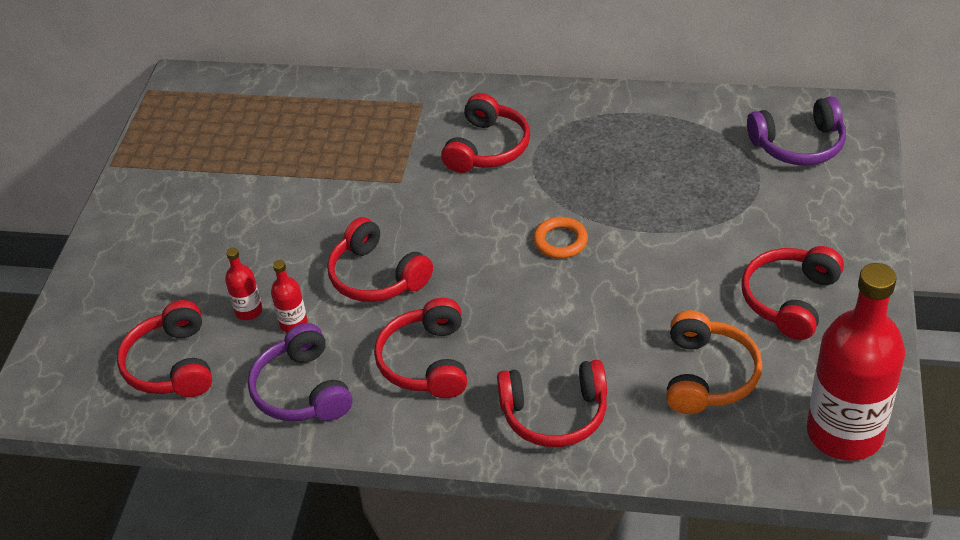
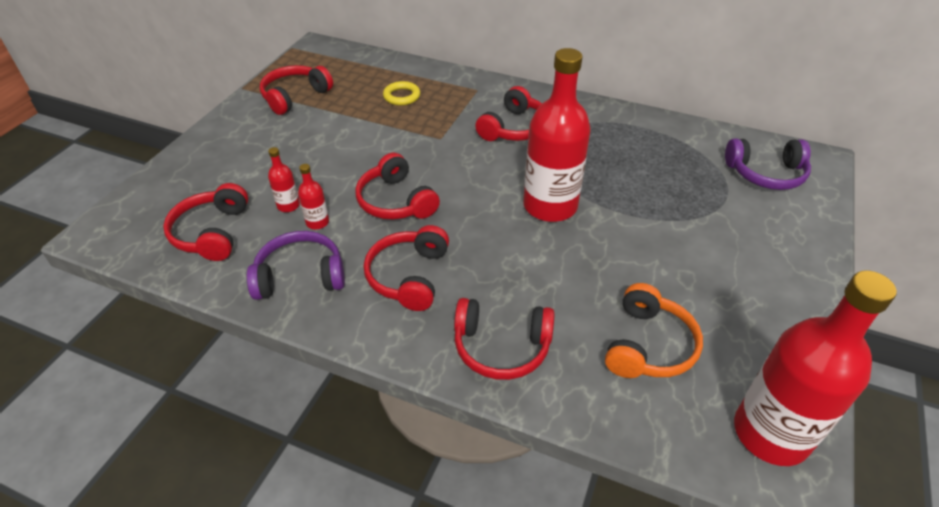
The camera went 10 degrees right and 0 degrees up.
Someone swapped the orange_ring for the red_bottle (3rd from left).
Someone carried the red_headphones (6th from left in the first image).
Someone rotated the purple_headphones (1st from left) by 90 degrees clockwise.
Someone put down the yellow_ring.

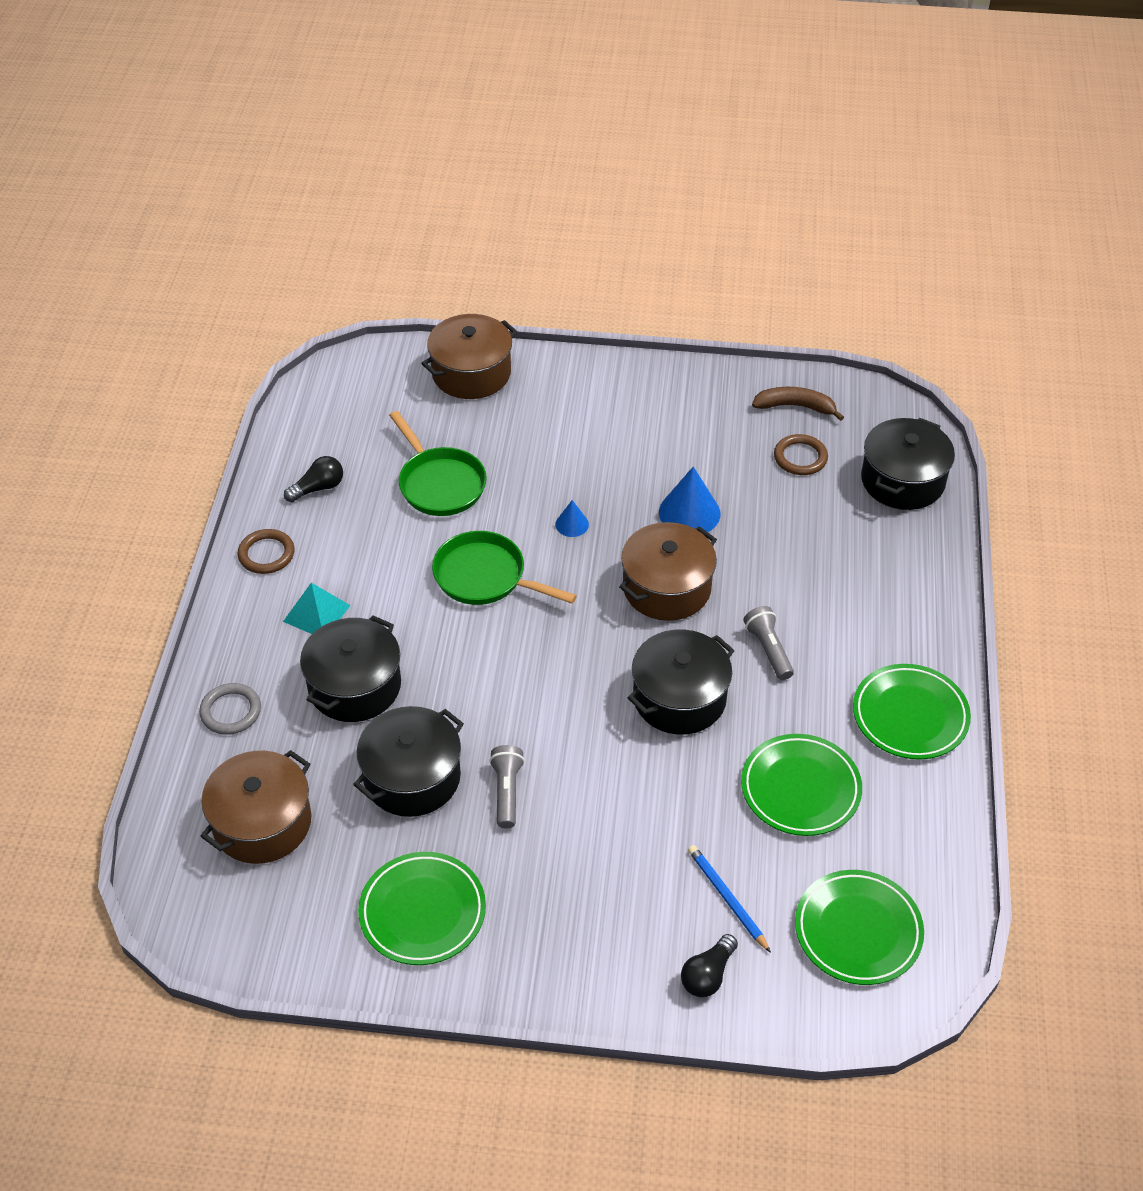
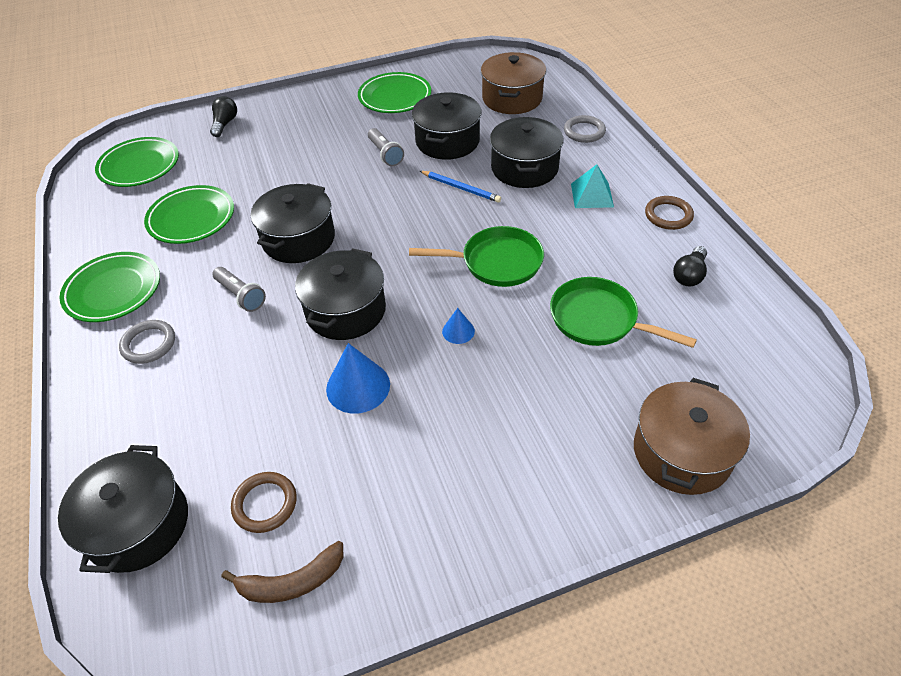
The camera went 155 degrees right and 0 degrees up.
Someone repainted the brown_pot (3rd from left), which became the black_pot (3rd from left).
Someone carried the blue_pencil.
Someone put down the grey_ring (1st from left).

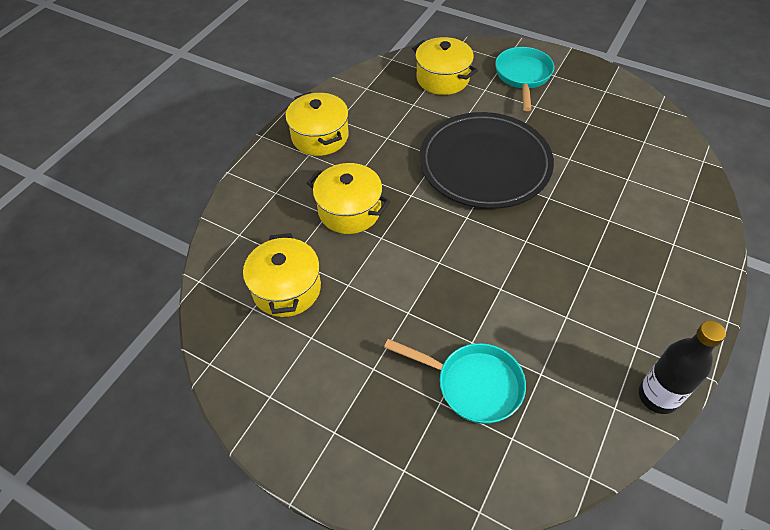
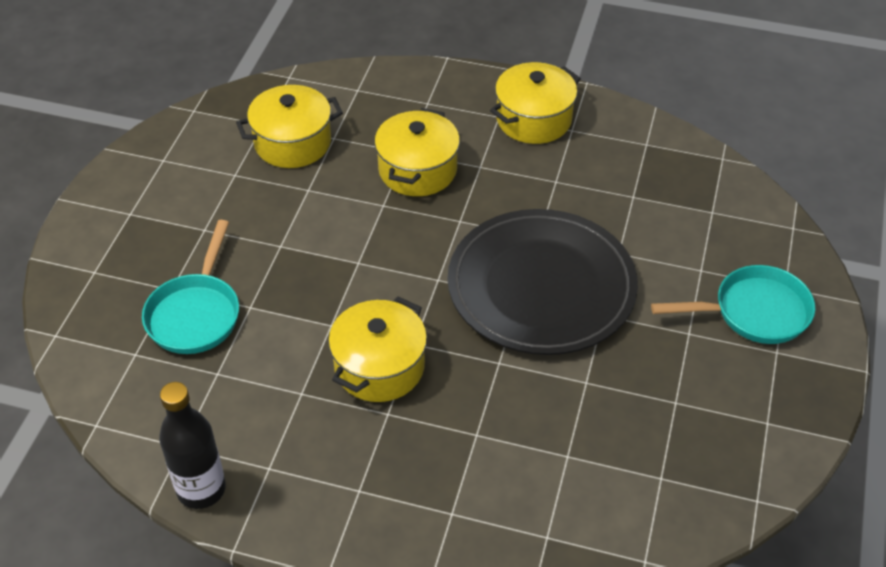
The camera went 75 degrees right and 5 degrees down.
Someone carried the yellow_pot (4th from left in the first image).

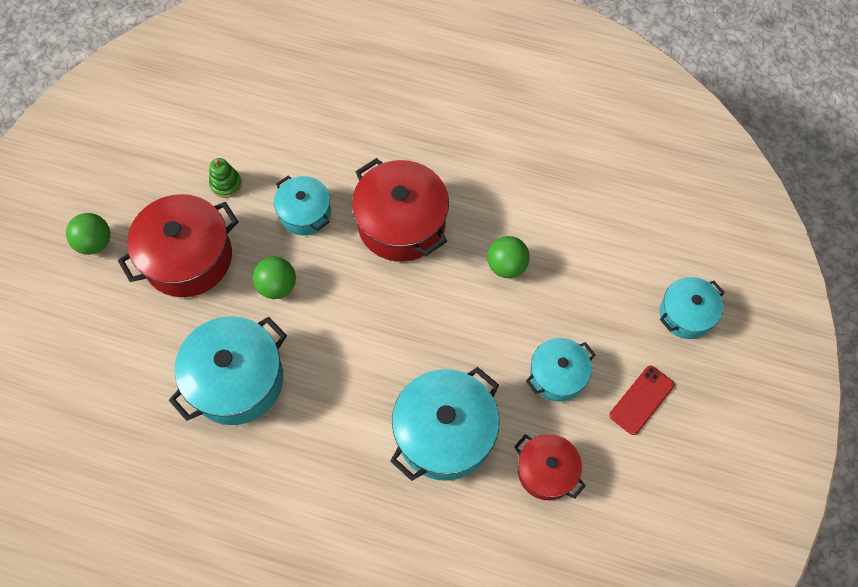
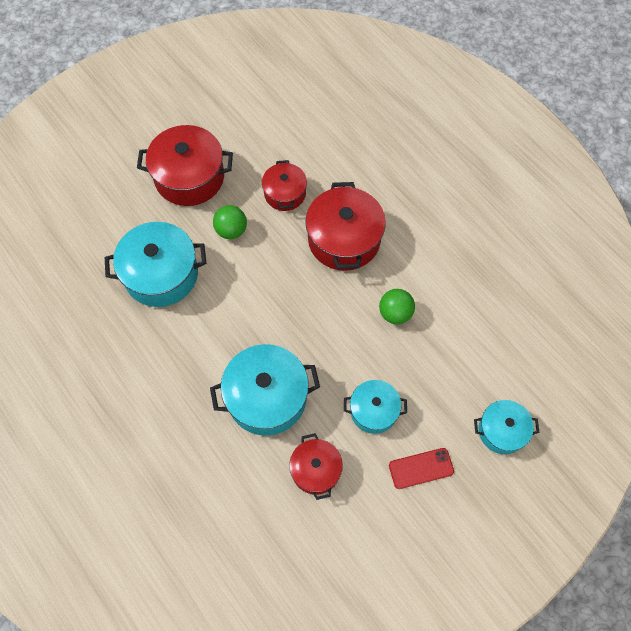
The camera went 35 degrees right and 0 degrees up.
Someone took away the green_stacking_toy.
Someone repainted the turquoise_pot (2nd from left), which became the red_pot (2nd from left).
Someone took away the green_ball (1st from left).

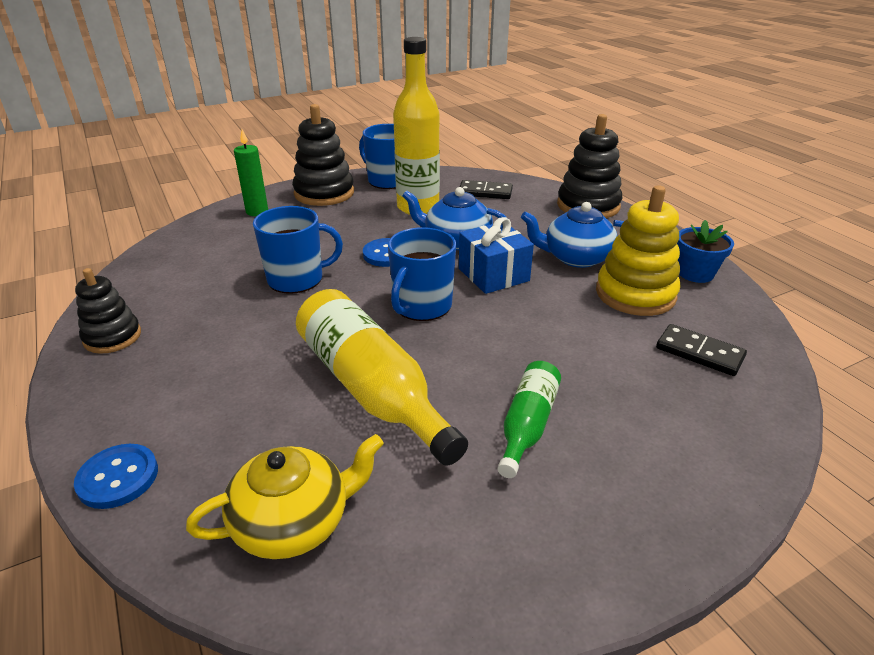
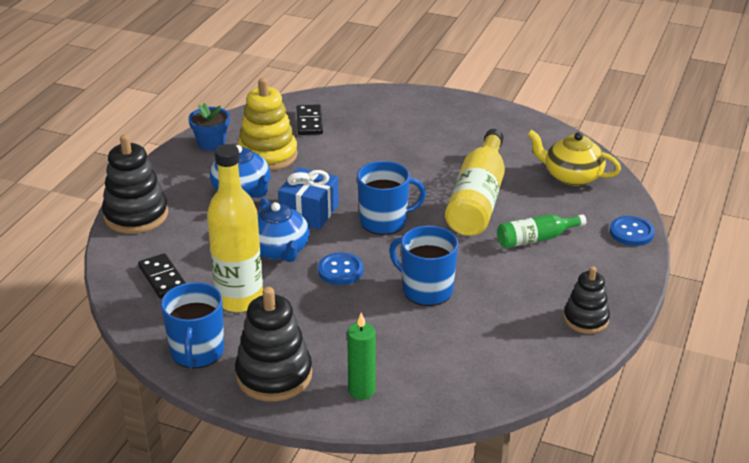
The camera went 130 degrees left and 0 degrees up.
Someone carried the green_bottle.

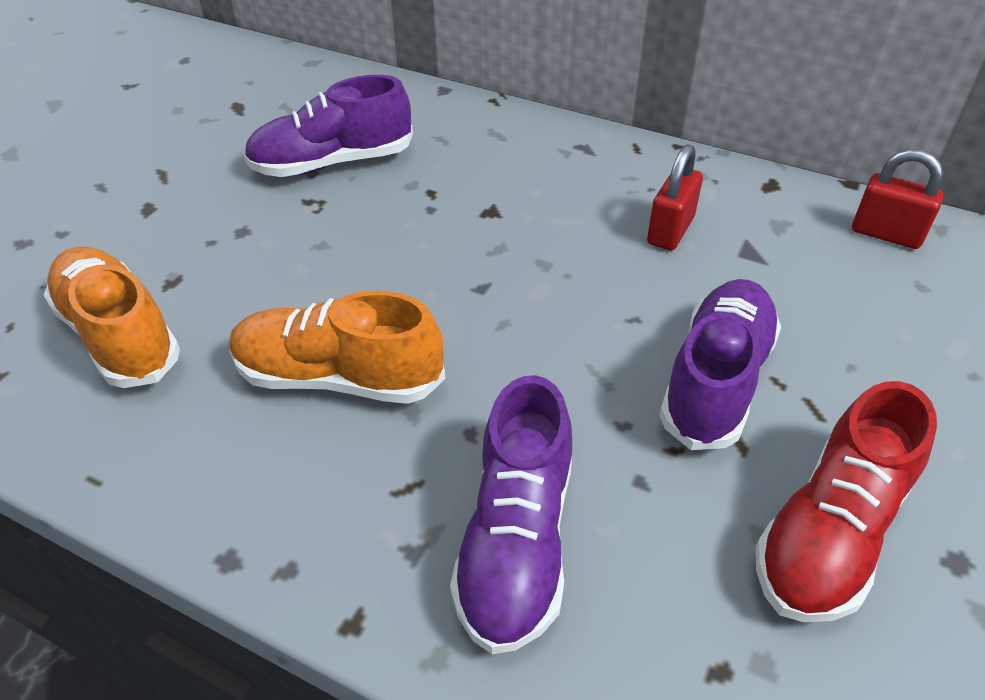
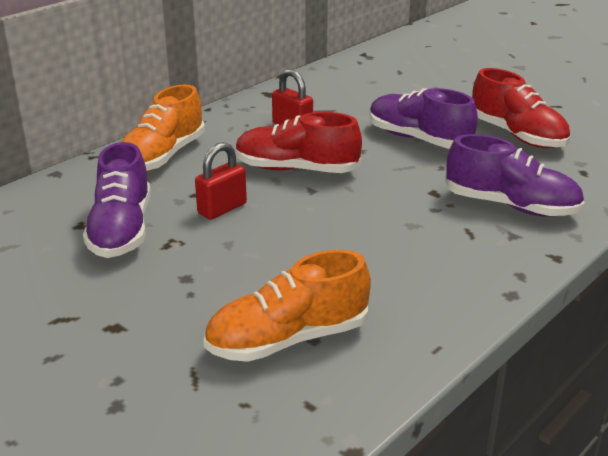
The camera went 75 degrees left and 15 degrees down.
Someone carried the red_padlock (2nd from left in the first image).
Someone carried the orange_shoe (2nd from left in the first image).
Someone put down the red_shoe (1st from left).

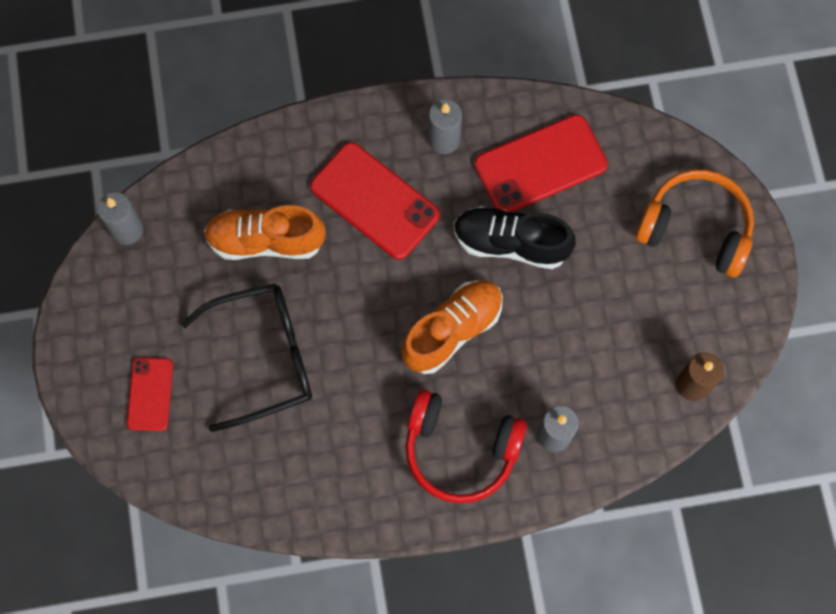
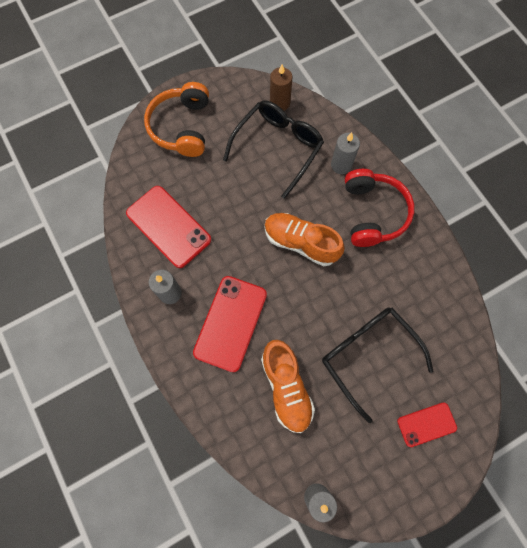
The camera went 110 degrees left and 0 degrees up.
Someone took away the black_shoe.
Someone put down the black_glasses (1st from left).

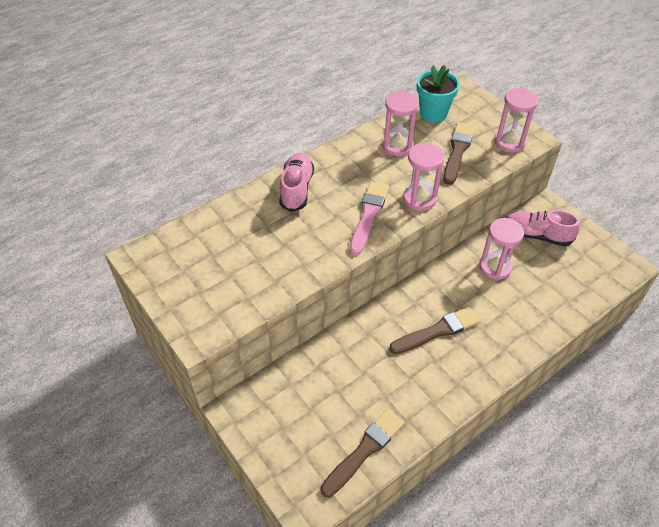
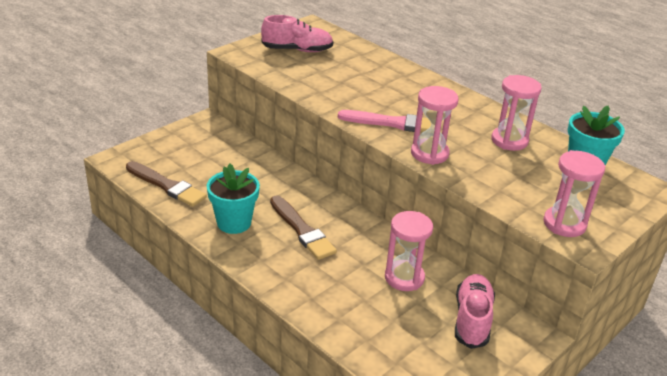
The camera went 80 degrees right and 15 degrees down.
Someone took away the brown_brush (3rd from left).
Someone carried the pink_shoe (1st from left).
Someone put down the turquoise_flower_pot (1st from left).

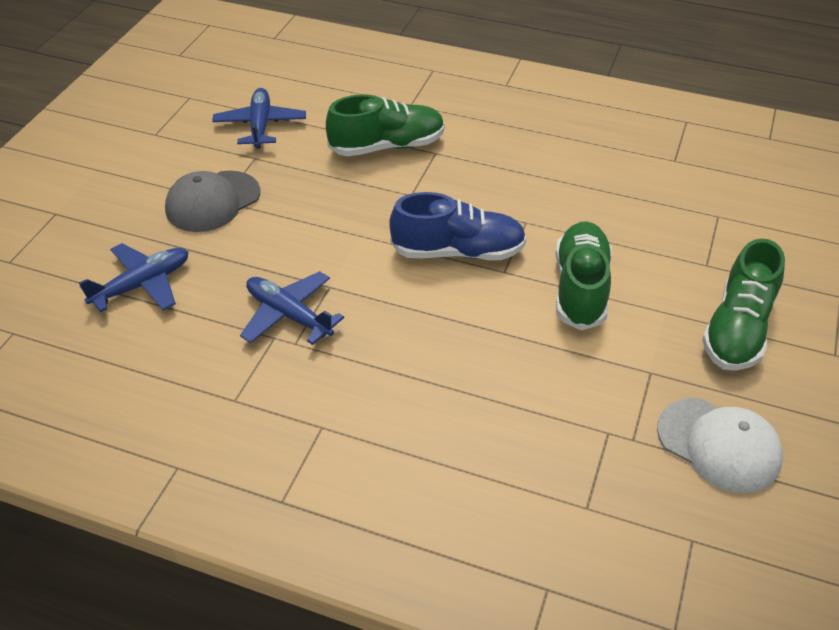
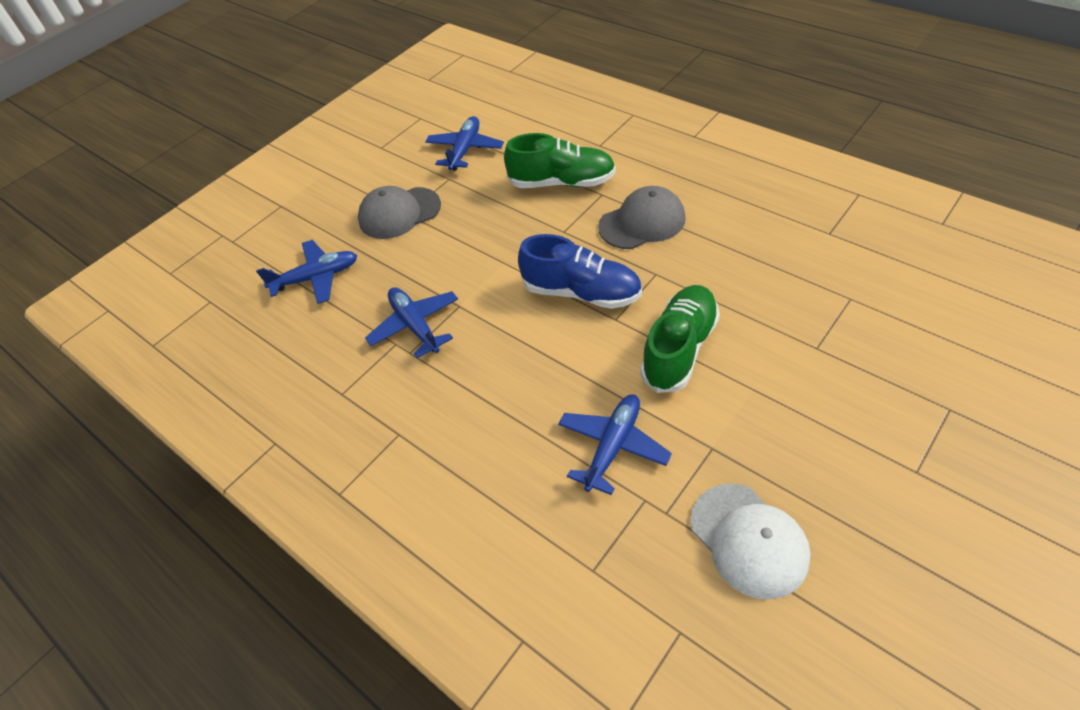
The camera went 25 degrees right and 5 degrees up.
Someone took away the green_shoe (3rd from left).
Someone put down the grey_cap (2nd from left).
Someone put down the blue_plane (4th from left).

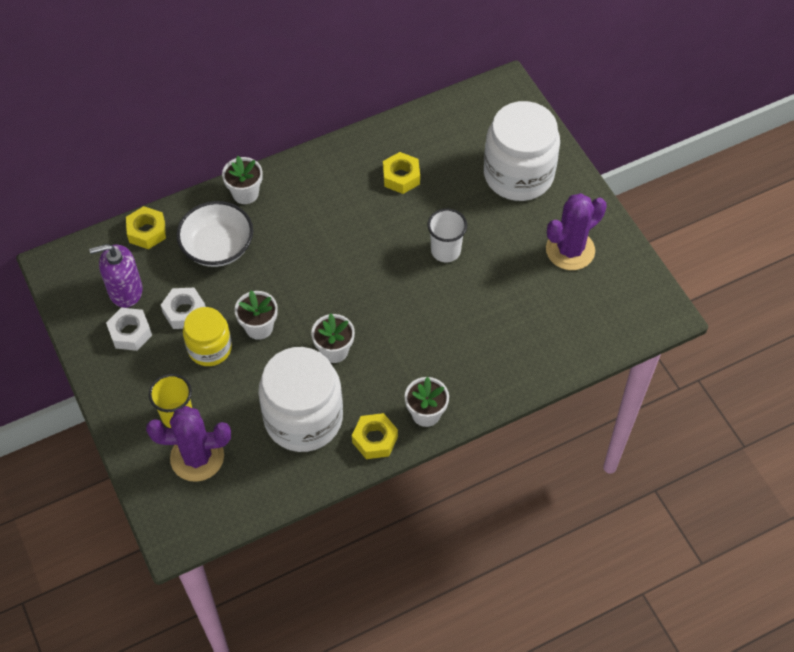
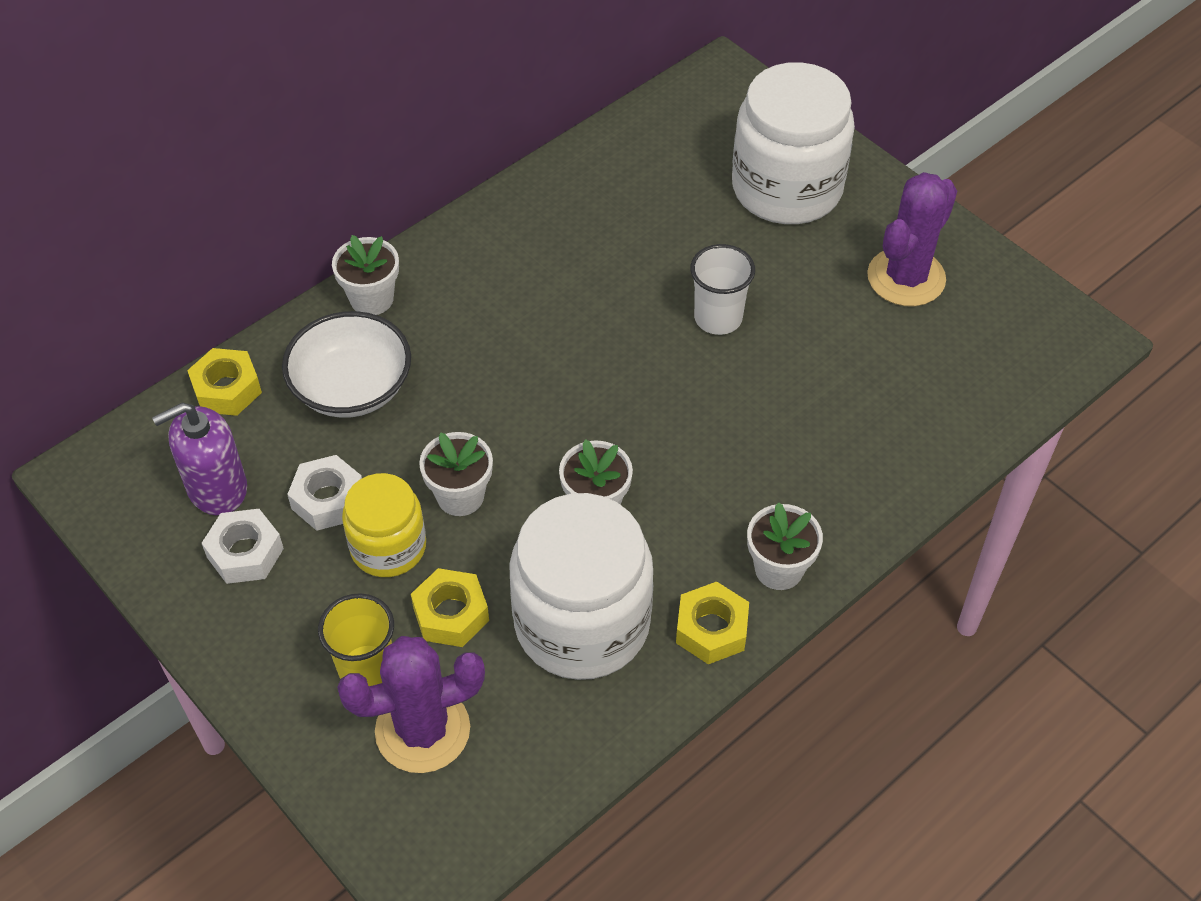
The camera went 15 degrees left and 5 degrees down.
Someone carried the yellow_nut (3rd from left in the first image).

